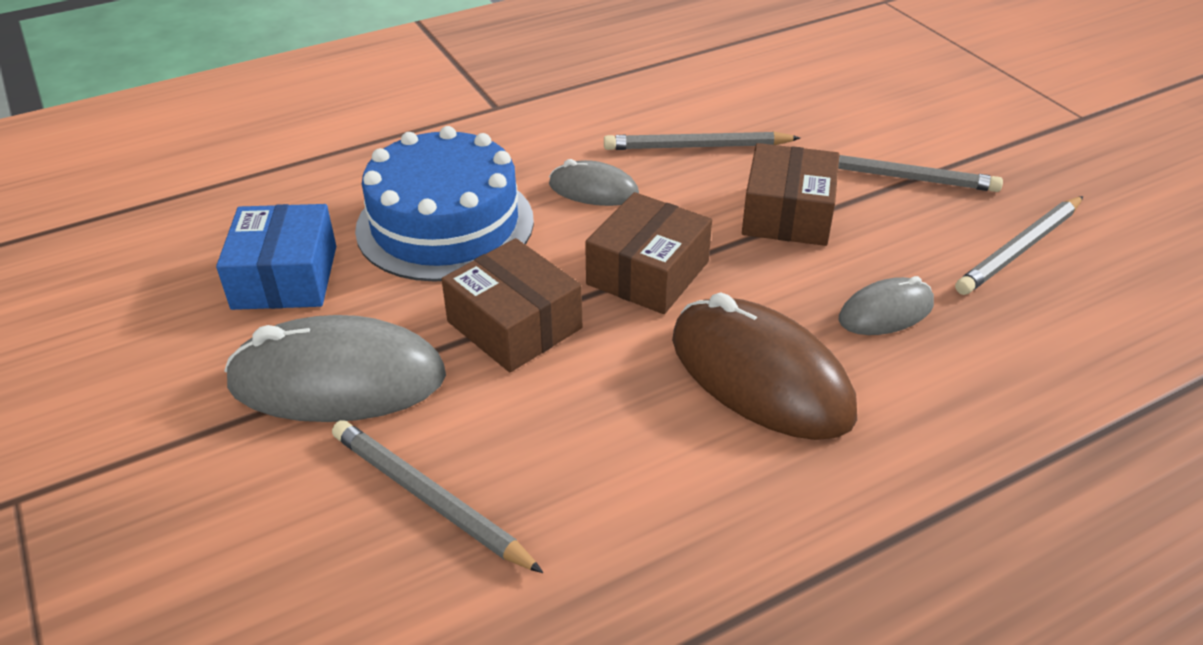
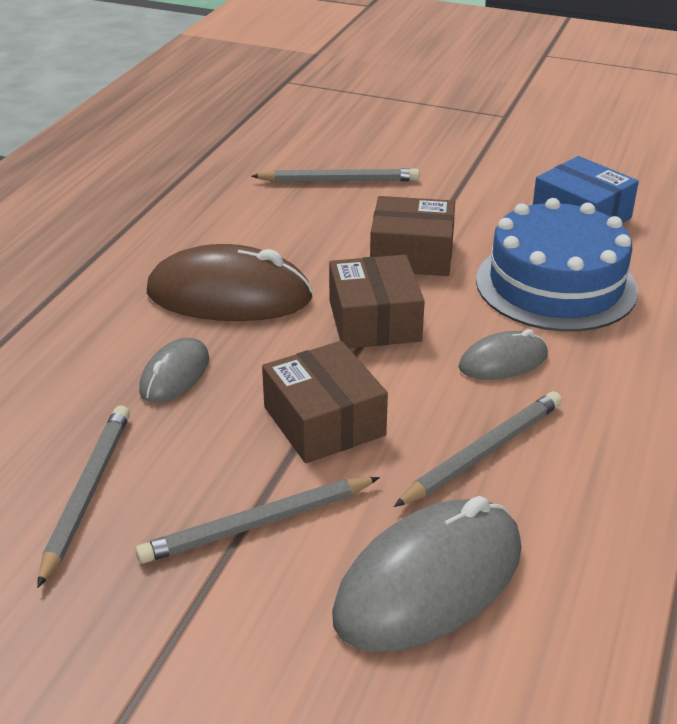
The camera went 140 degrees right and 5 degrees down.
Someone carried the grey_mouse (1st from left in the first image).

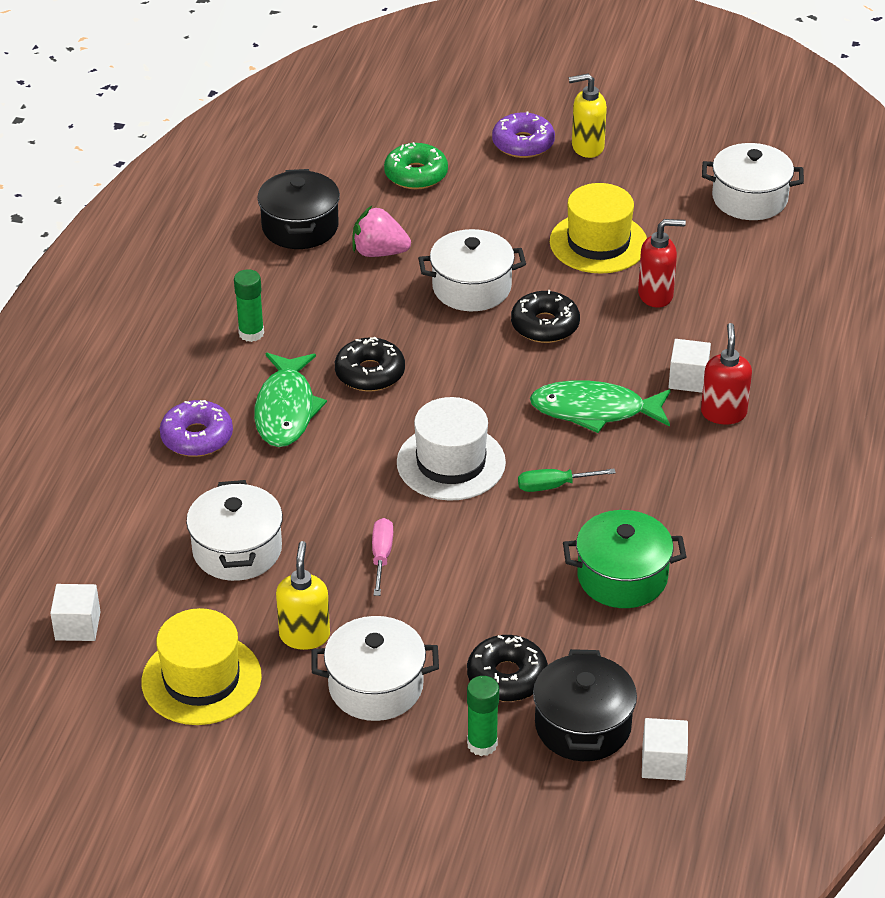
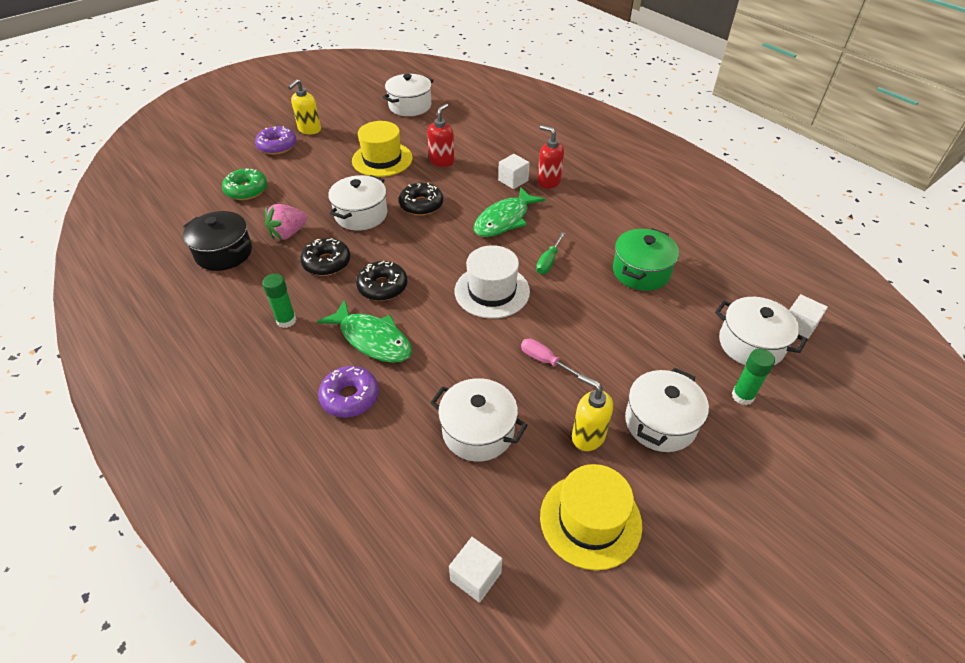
The camera went 55 degrees left and 5 degrees up.
Someone carried the black_donut (2nd from left in the first image).
Someone repainted the black_pot (2nd from left), which became the white_pot (5th from left).

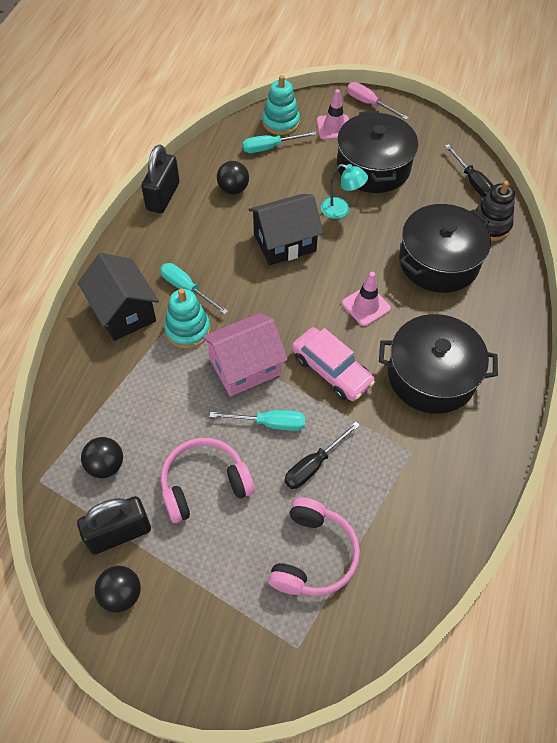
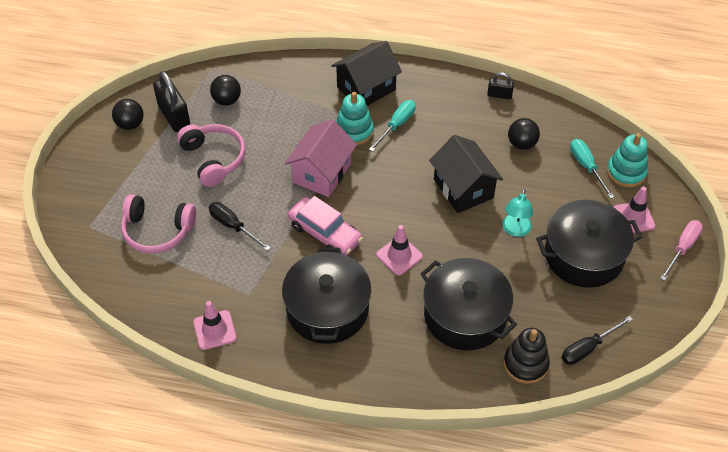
The camera went 85 degrees right and 5 degrees down.
Someone scaled the black_padlock (2nd from left) by 0.55.
Someone rotated the pink_house by 60 degrees clockwise.
Someone rotated the pink_car by 90 degrees counterclockwise.
Someone took away the turquoise_screwdriver (2nd from left).
Someone put down the pink_traffic_cone (1st from left).

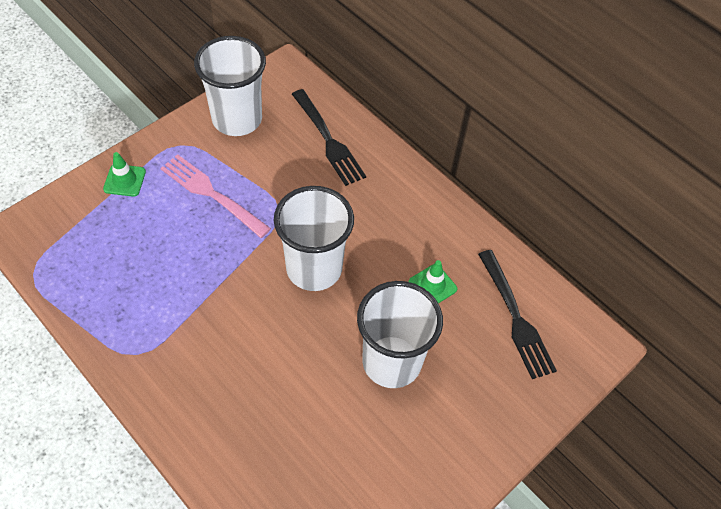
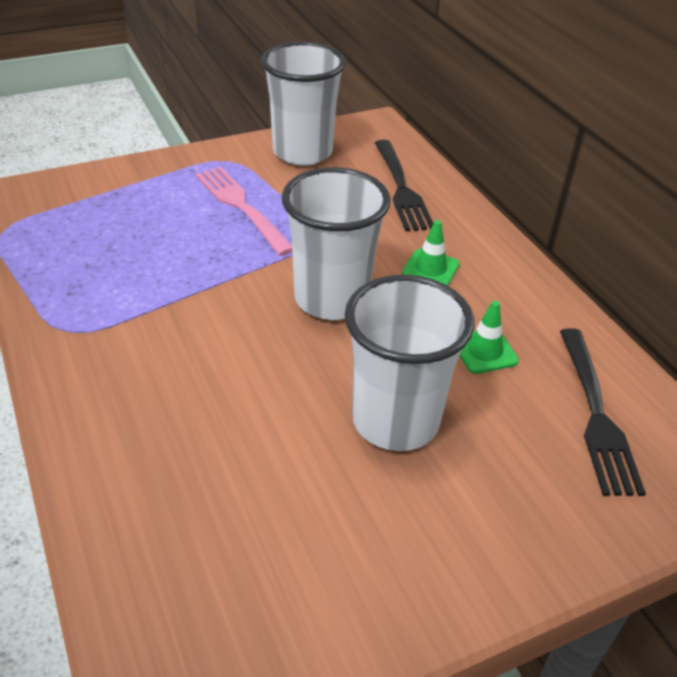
The camera went 20 degrees right and 15 degrees down.
Someone carried the green_traffic_cone (1st from left).

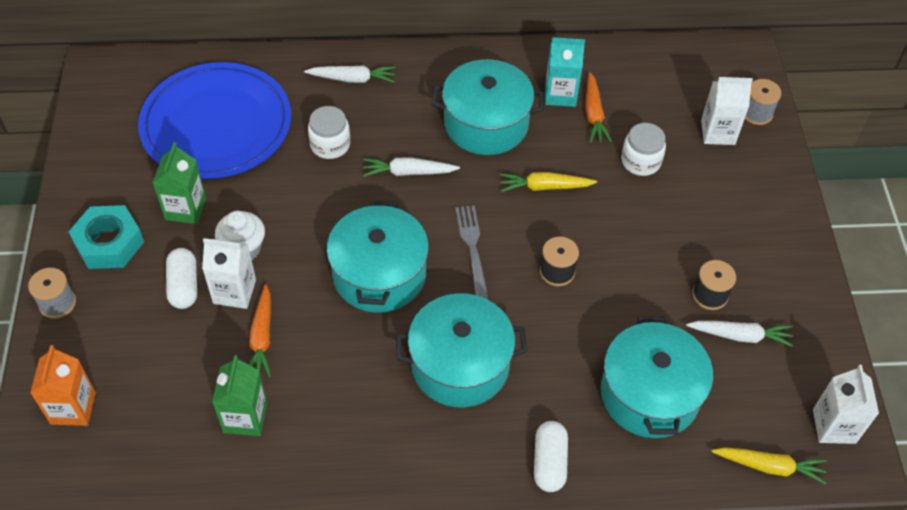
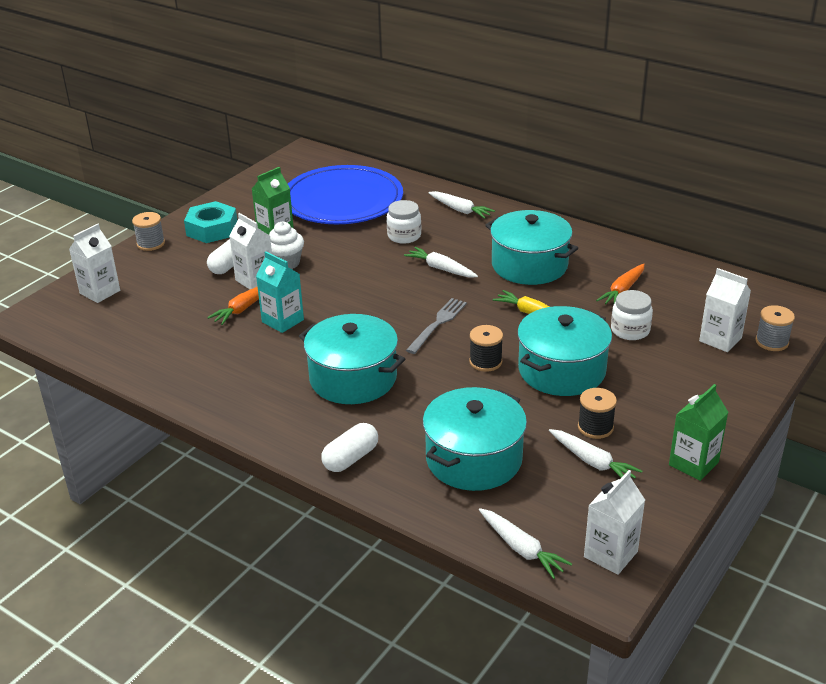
The camera went 40 degrees right and 20 degrees down.
Someone carried the turquoise_carton.
Someone carried the turquoise_pot (1st from left in the first image).
Someone repainted the orange_carton, which became the white_carton (1st from left).
Someone carried the green_carton (2nd from left).
Someone repainted the yellow_carrot (2nd from left), which became the white_carrot (3rd from left).

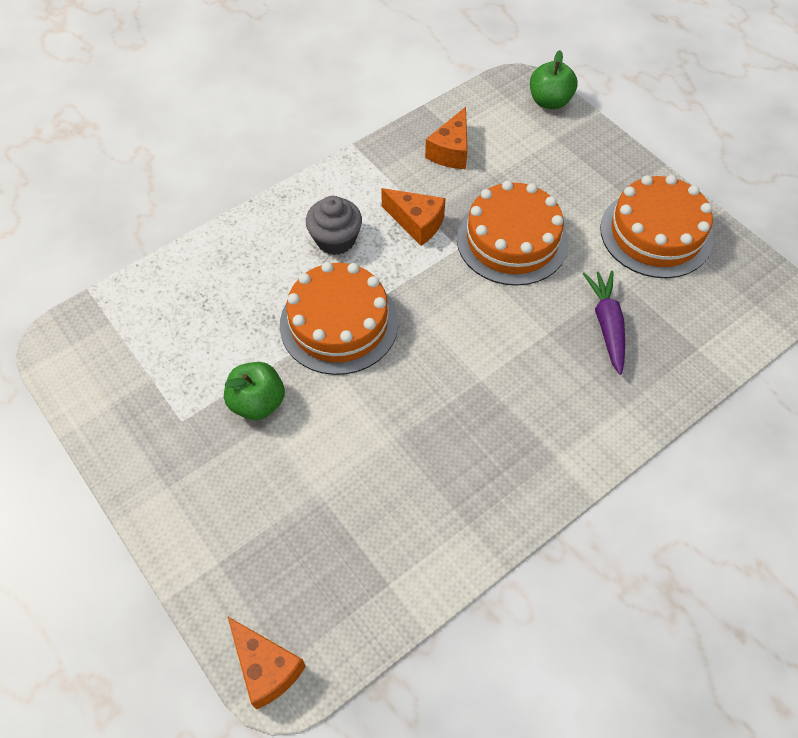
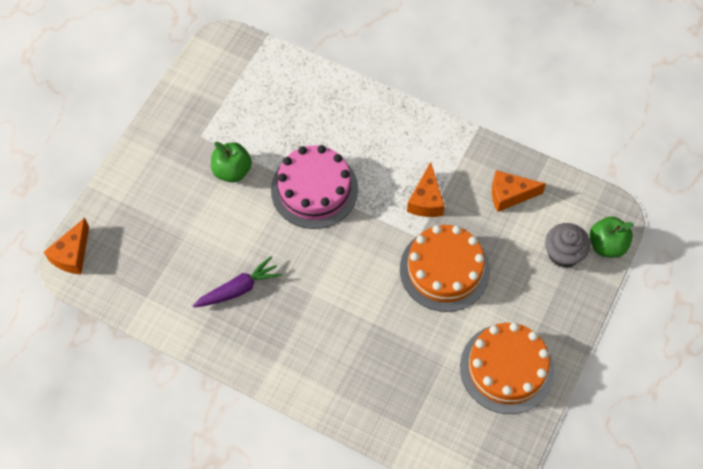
The camera went 65 degrees right and 5 degrees up.
Someone carried the grey_cupcake.
Someone repainted the orange_cake (1st from left), which became the pink_cake.
Someone carried the purple_carrot.

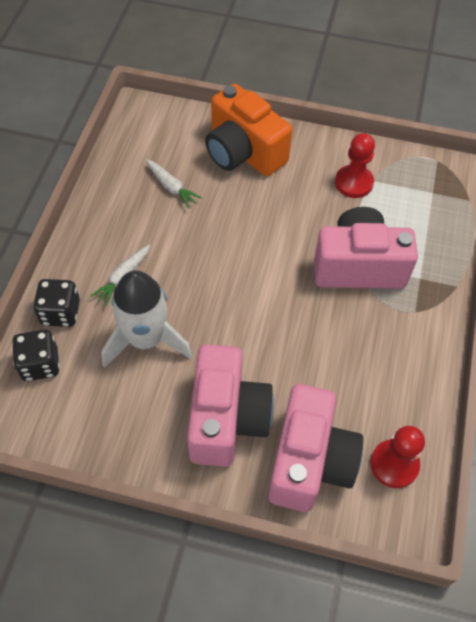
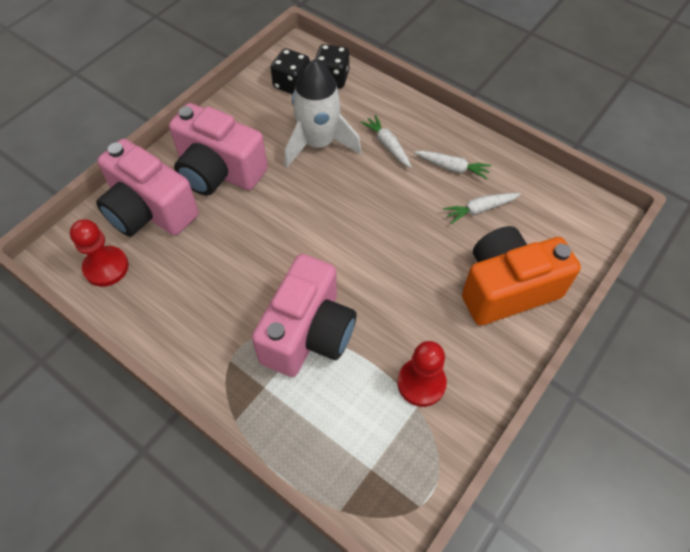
The camera went 115 degrees right and 0 degrees up.
Someone carried the black_dice (2nd from left in the first image).
Someone put down the white_carrot (2nd from left).

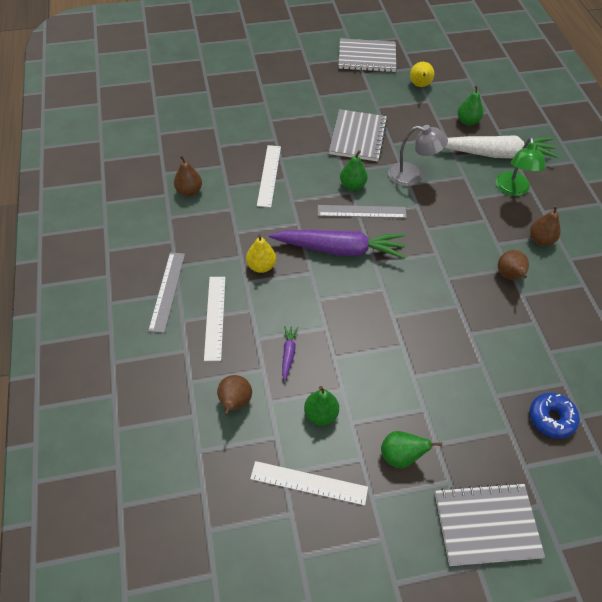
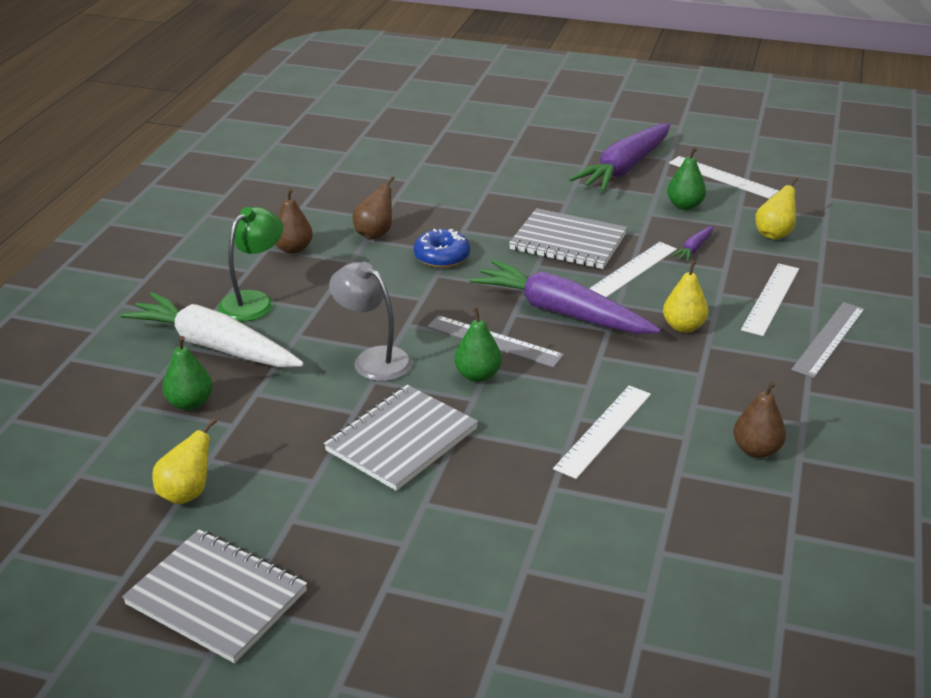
The camera went 150 degrees left and 20 degrees down.
Someone repainted the brown_pear (2nd from left), which became the yellow_pear (3rd from left).
Someone carried the blue_donut.
Someone swapped the green_pear (3rd from left) for the purple_carrot (2nd from left).
Someone carried the grey_notebook (3rd from left).
Someone put down the white_ruler (2nd from left).

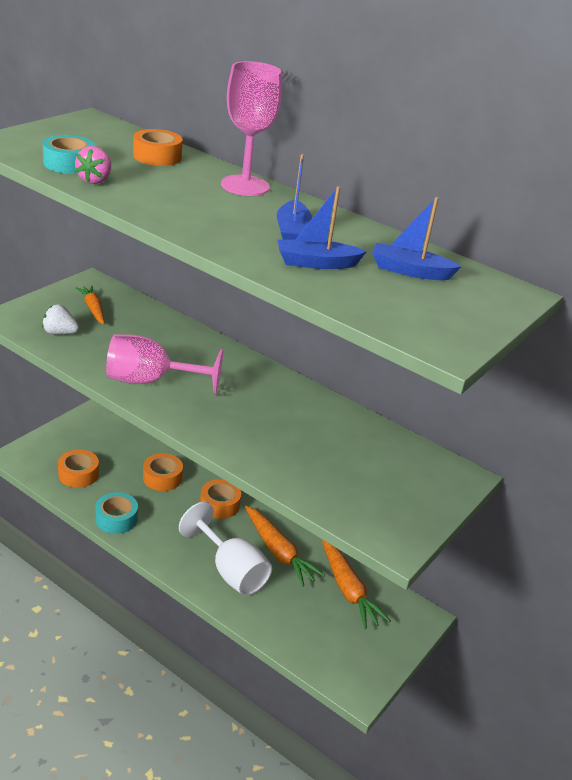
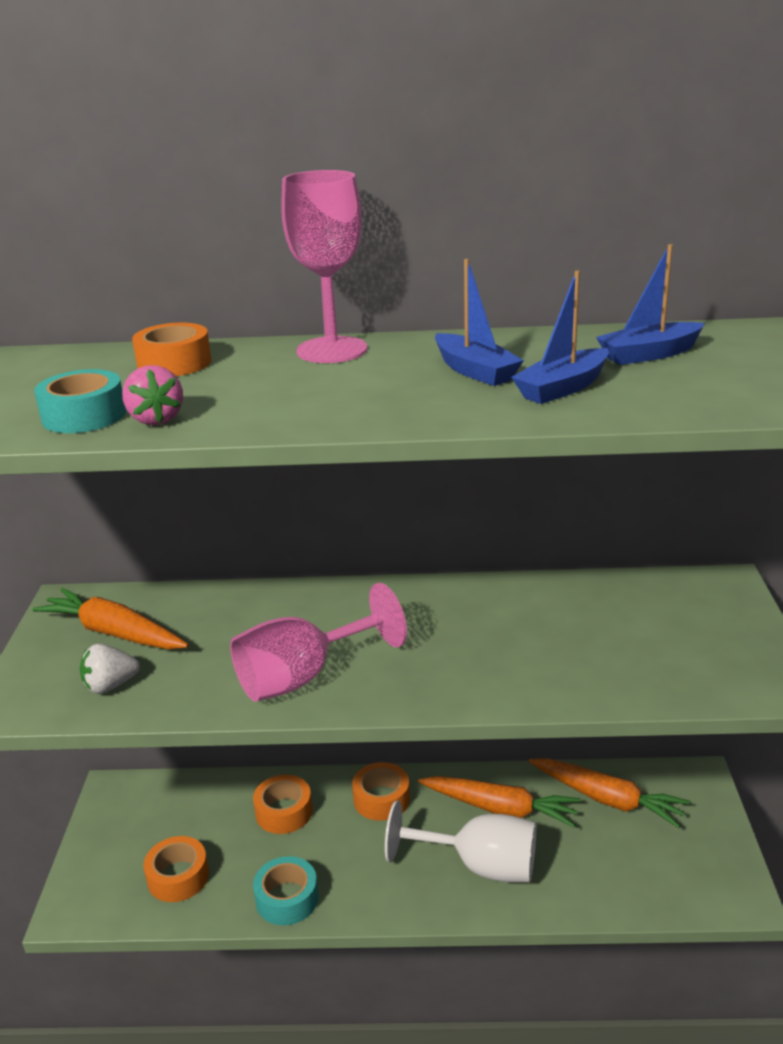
The camera went 30 degrees left and 5 degrees down.
Someone scaled the orange_carrot (1st from left) by 1.58.

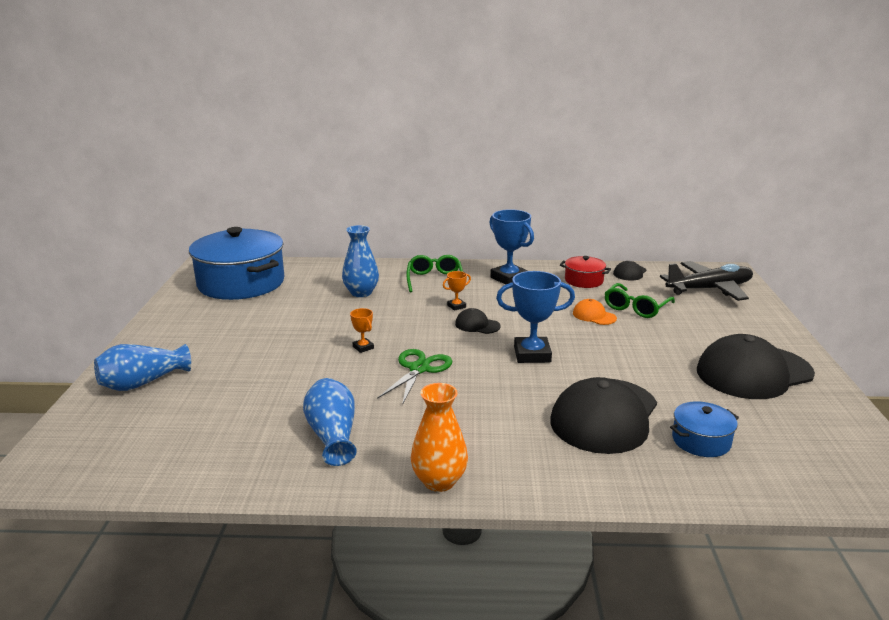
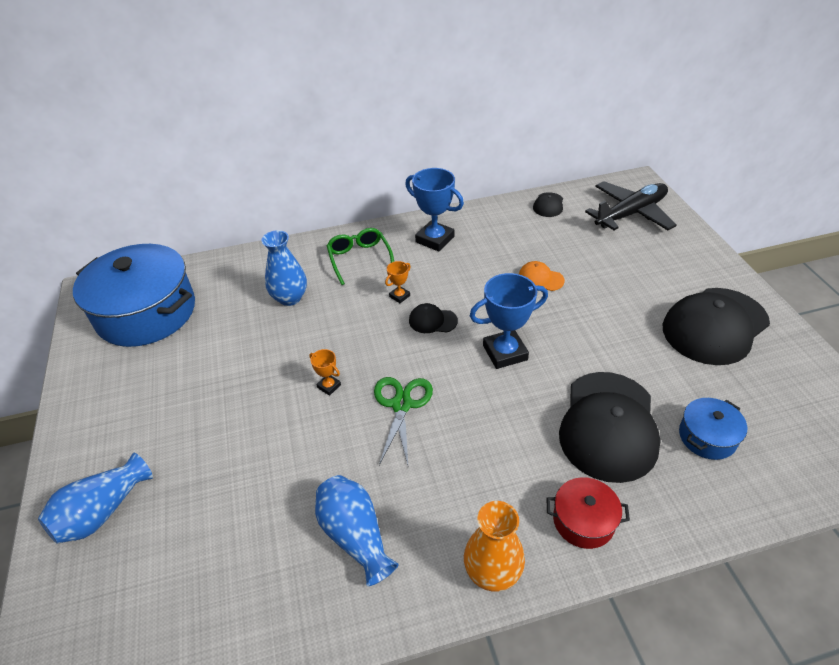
The camera went 15 degrees left and 20 degrees up.
Someone carried the red_pot.
Someone took away the green_glasses (2nd from left).

